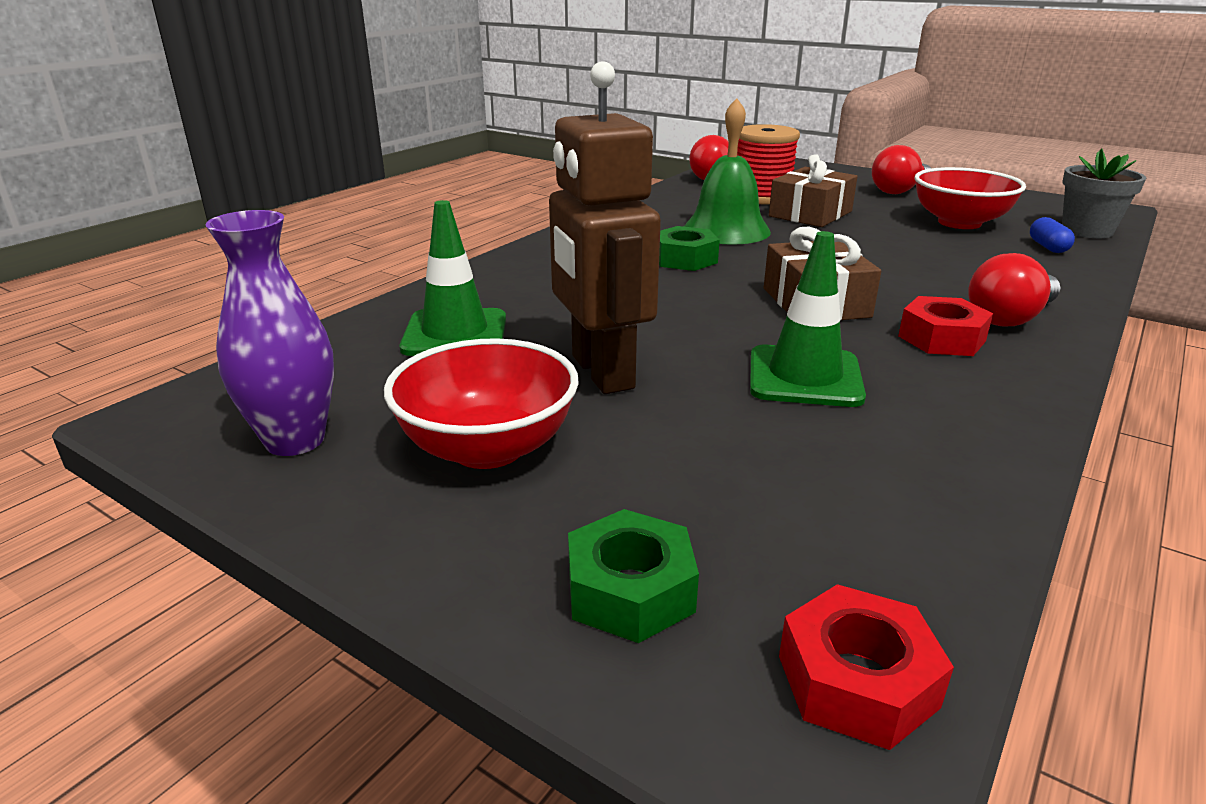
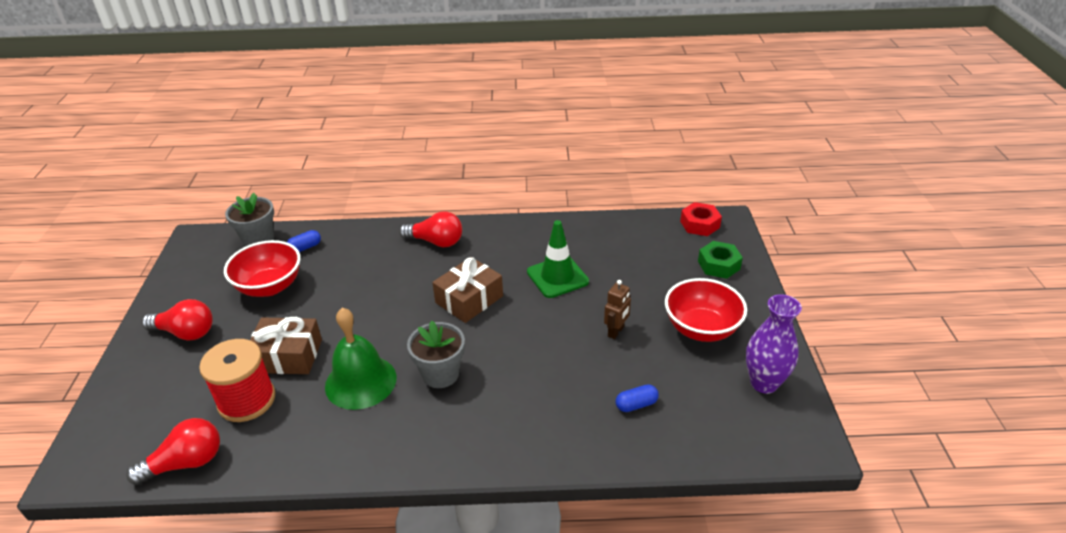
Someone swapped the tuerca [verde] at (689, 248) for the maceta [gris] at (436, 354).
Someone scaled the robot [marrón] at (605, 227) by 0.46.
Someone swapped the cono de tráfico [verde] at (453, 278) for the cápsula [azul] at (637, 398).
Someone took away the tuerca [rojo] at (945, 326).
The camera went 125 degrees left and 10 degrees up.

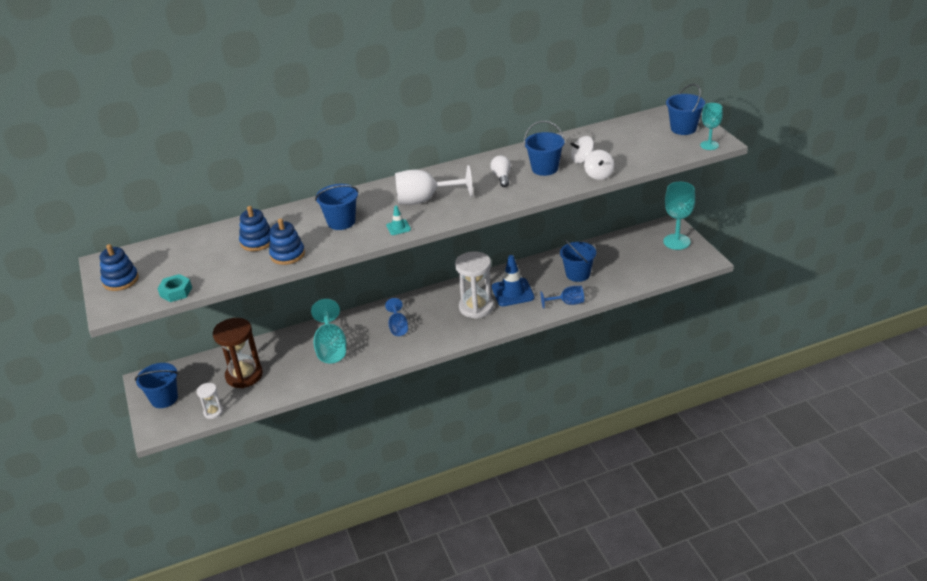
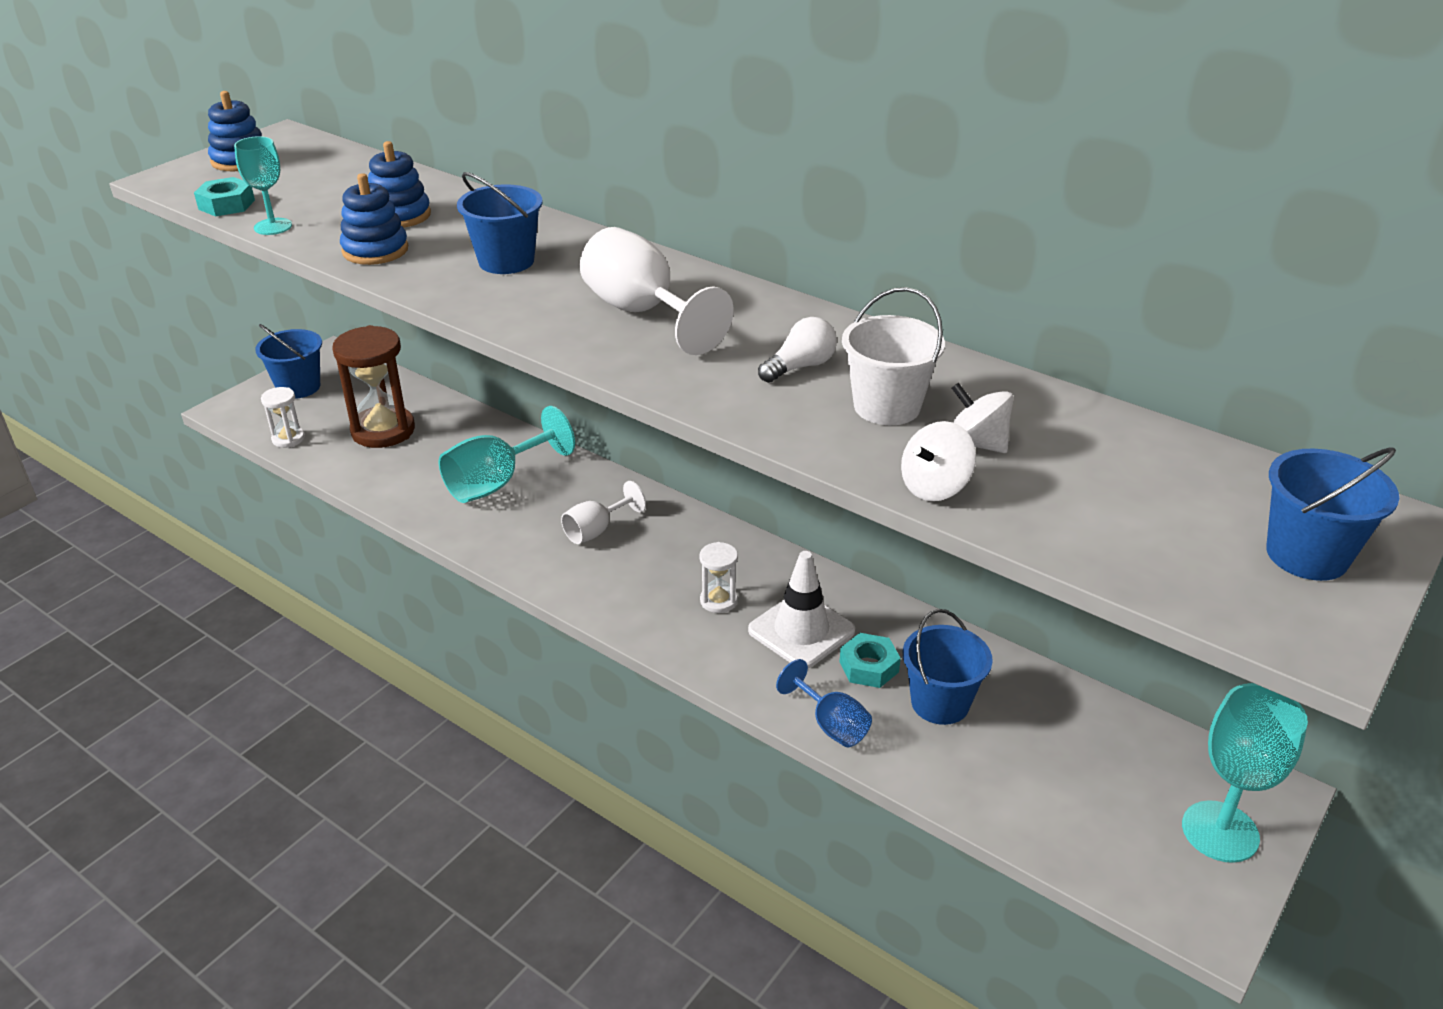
Someone carried the copa [turquesa] from (711, 126) to (263, 185).
Someone repainted the copa [azul] at (396, 317), which became the copa [blanco] at (603, 512).
Someone scaled the reloj de arena [blanco] at (474, 285) by 0.50.
Someone repainted the cono de tráfico [azul] at (513, 280), which became the cono de tráfico [blanco] at (801, 609).
Someone put down the tuerca [turquesa] at (870, 660).
Someone repainted the balde [azul] at (544, 148), which became the balde [blanco] at (893, 356).
Someone took away the cono de tráfico [turquesa] at (398, 220).
The camera went 55 degrees right and 0 degrees up.

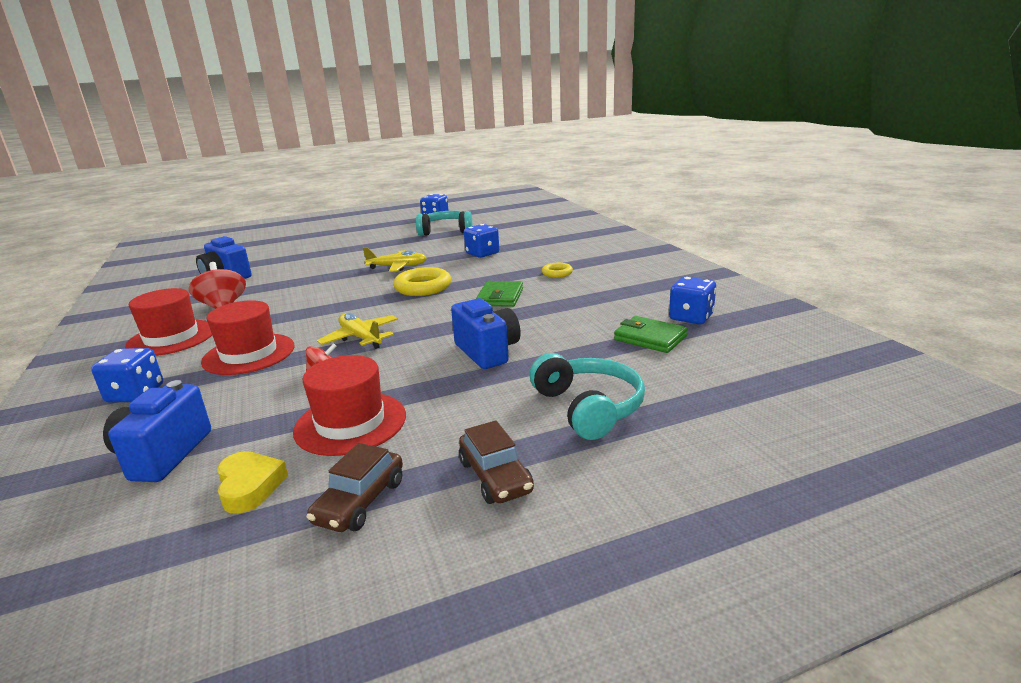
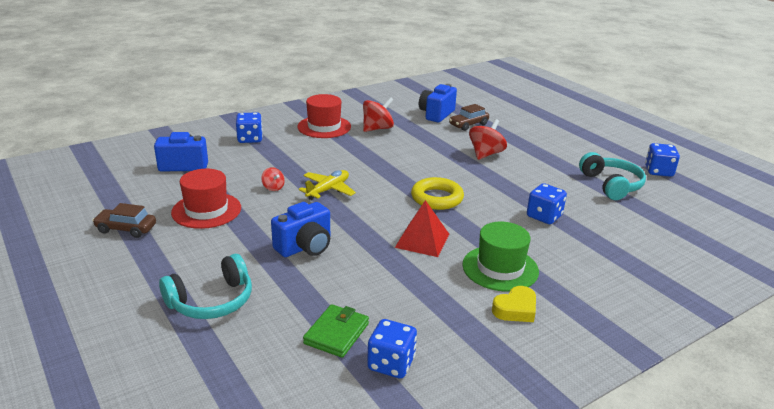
Someone swapped the cartera [verde] at (499, 294) for the pirámide [rojo] at (422, 228).
Someone carried the coche [marrón] from (496, 462) to (469, 117).
Someone swapped the anillo [amarillo] at (557, 270) for the sombrero [verde] at (500, 257).
Someone put down the peonza [rojo] at (488, 139).
Someone carried the corazón [amarillo] from (252, 482) to (514, 304).
Someone took away the sombrero [rojo] at (247, 337).
Someone took away the avión [amarillo] at (394, 259).
The camera went 75 degrees right and 5 degrees up.

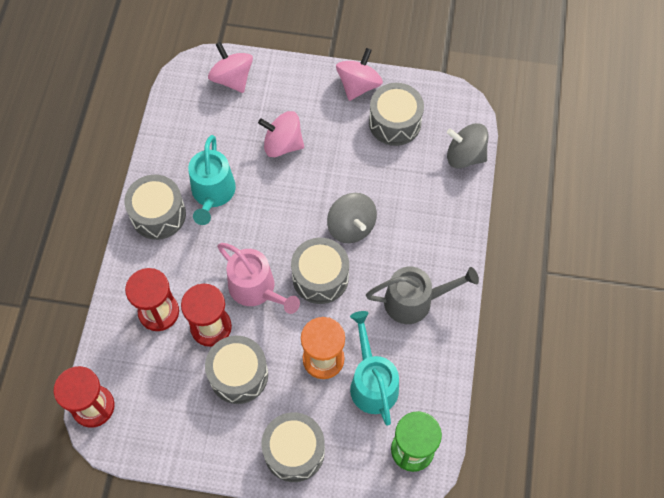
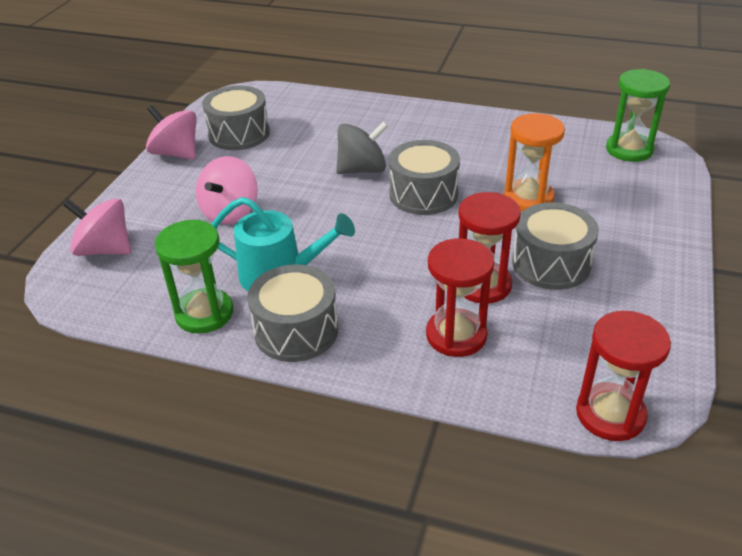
Someone rotated the peonza [rosa] at (230, 67) by 45 degrees clockwise.
Someone put down the reloj de arena [verde] at (194, 276).
Someone took away the regadera [rosa] at (258, 278).
Someone took away the tambor [gris] at (293, 447).
Someone took away the regadera [turquesa] at (374, 368).
Someone took away the regadera [gris] at (422, 295).
Someone took away the peonza [gris] at (467, 146).
The camera went 80 degrees left and 25 degrees down.

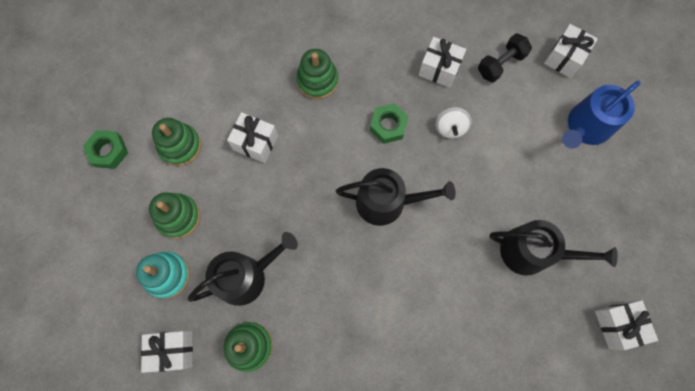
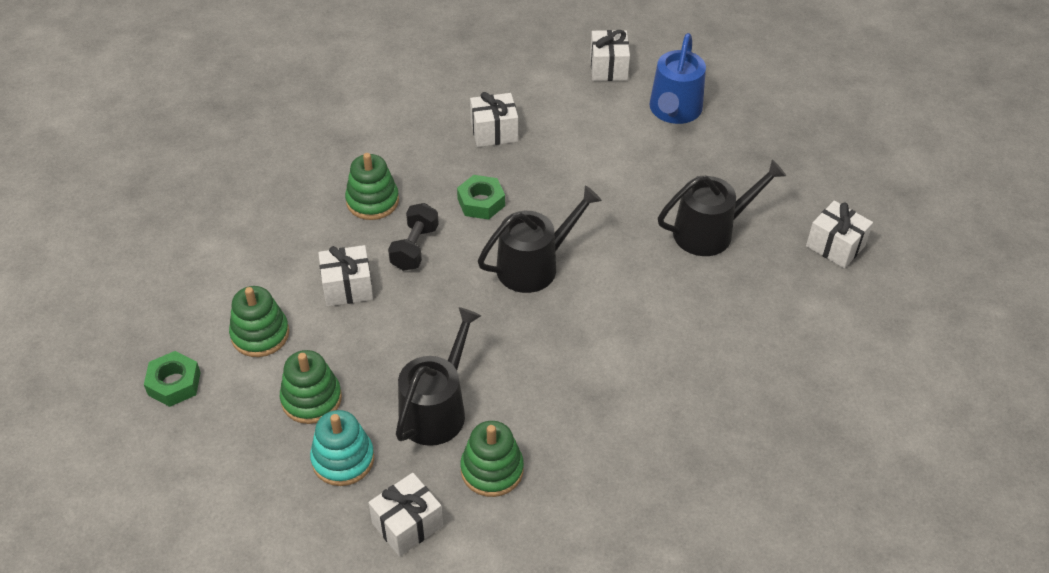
Someone carried the mancuerna [negro] from (505, 58) to (413, 237).
Someone took away the peonza [blanco] at (454, 123).
The camera went 35 degrees left and 25 degrees down.

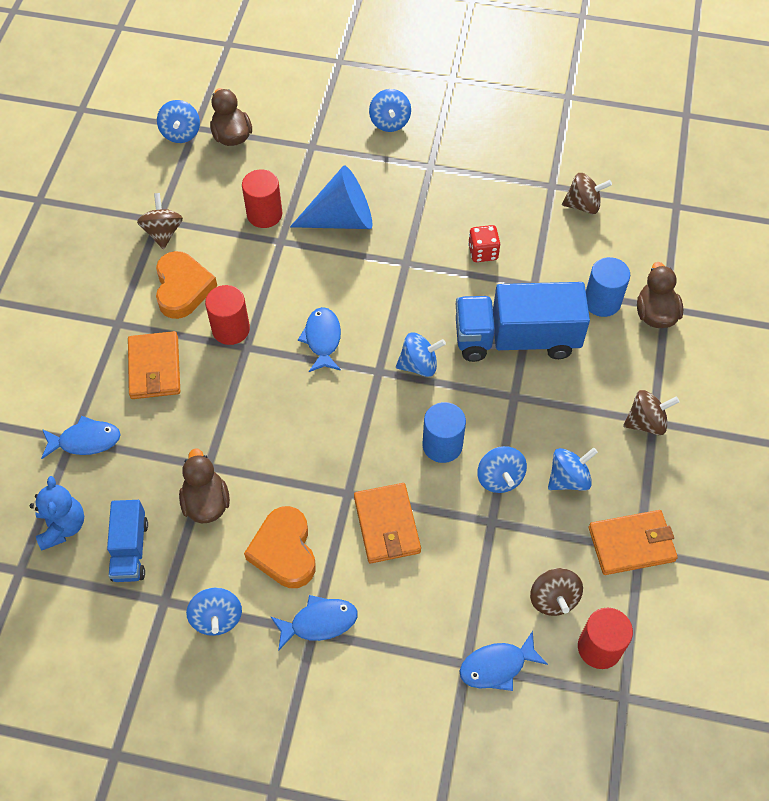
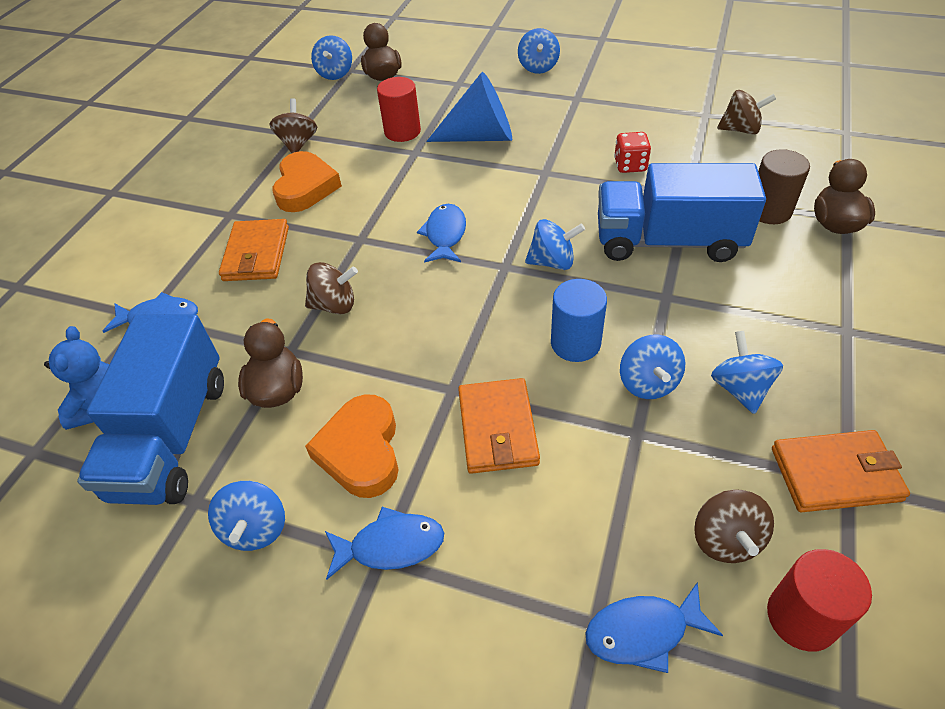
Someone scaled the camión [azul] at (127, 541) by 1.82.
Someone carried the peonza [marrón] from (651, 412) to (331, 288).
Someone rotated the peonza [azul] at (573, 468) by 75 degrees counterclockwise.
Someone repainted the cilindro [azul] at (608, 287), which became the cilindro [marrón] at (784, 186).
Someone took away the cilindro [rojo] at (227, 315).
The camera went 10 degrees right and 10 degrees down.

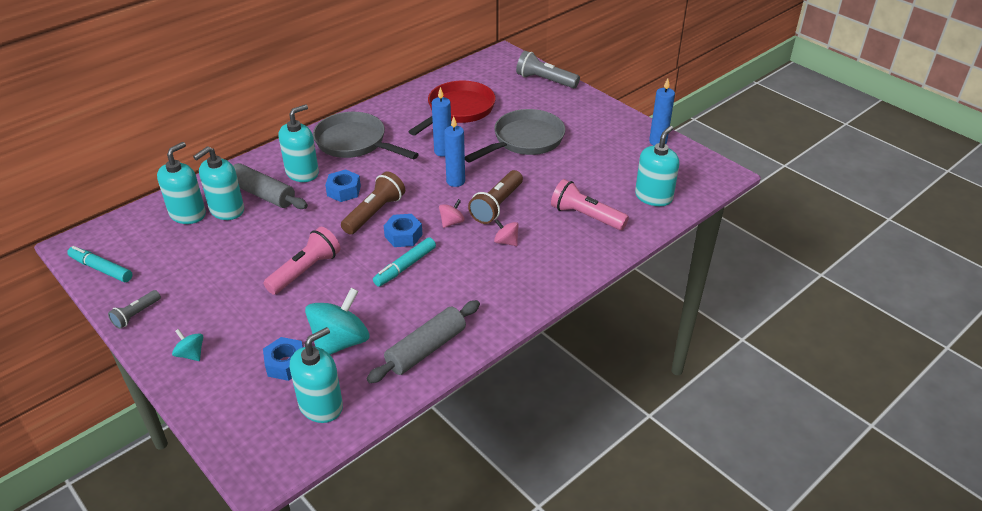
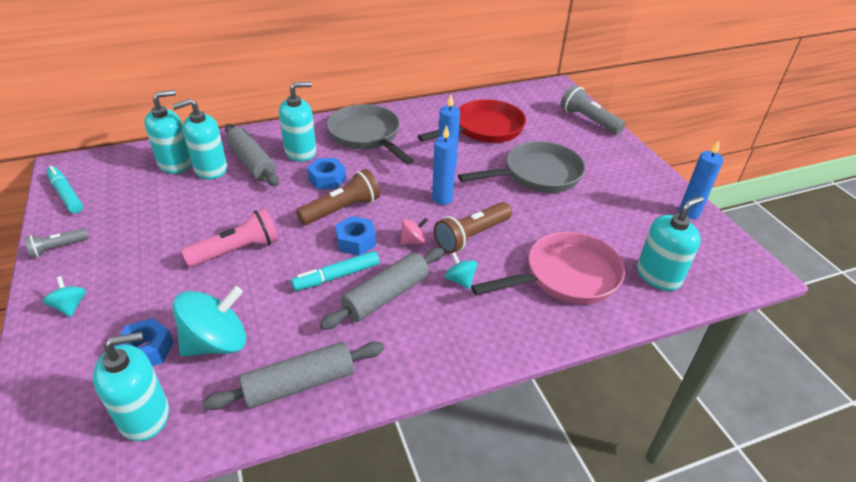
Someone put down the rodillo [gris] at (382, 289).
Someone repainted the peonza [rosa] at (506, 232), which became the peonza [turquesa] at (461, 270).
Someone swapped the lámpara de mano [rosa] at (590, 204) for the sartén [rosa] at (548, 268).
The camera went 20 degrees right and 0 degrees up.

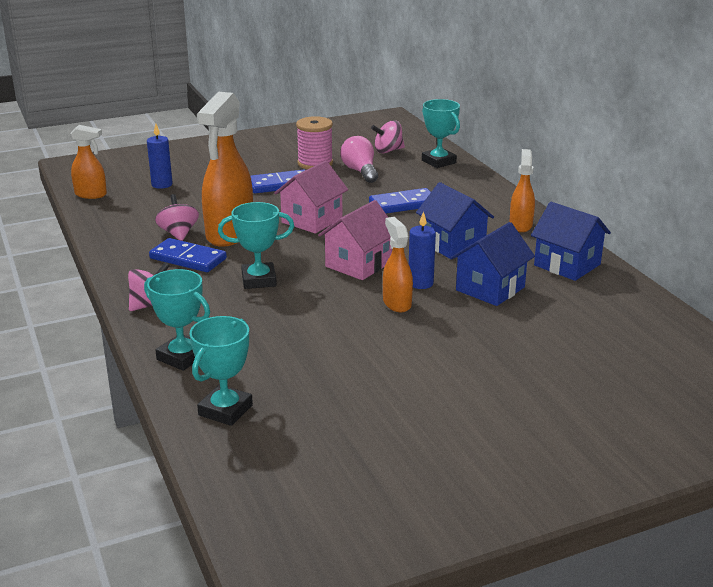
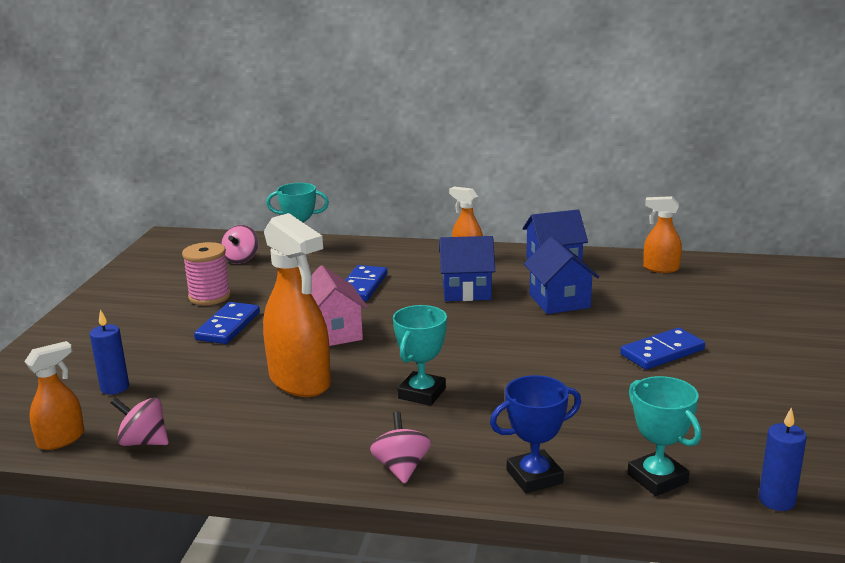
Someone carried the peonza [rosa] from (177, 217) to (140, 421).
Someone repainted the trofeo [turquesa] at (177, 320), which became the trofeo [azul] at (535, 434).
Someone carried the ficha de dominó [azul] from (188, 255) to (662, 349).
Someone carried the pulverizador [naranja] from (398, 264) to (662, 234).
Someone carried the vela [azul] from (422, 250) to (783, 459).
Someone took away the casa [rosa] at (355, 240).
Someone took away the bombilla [rosa] at (359, 159).
The camera went 55 degrees left and 5 degrees down.

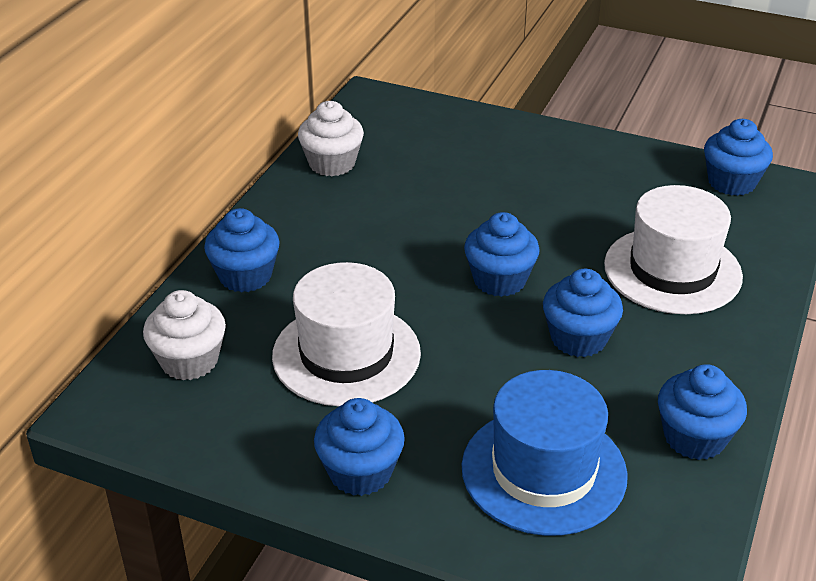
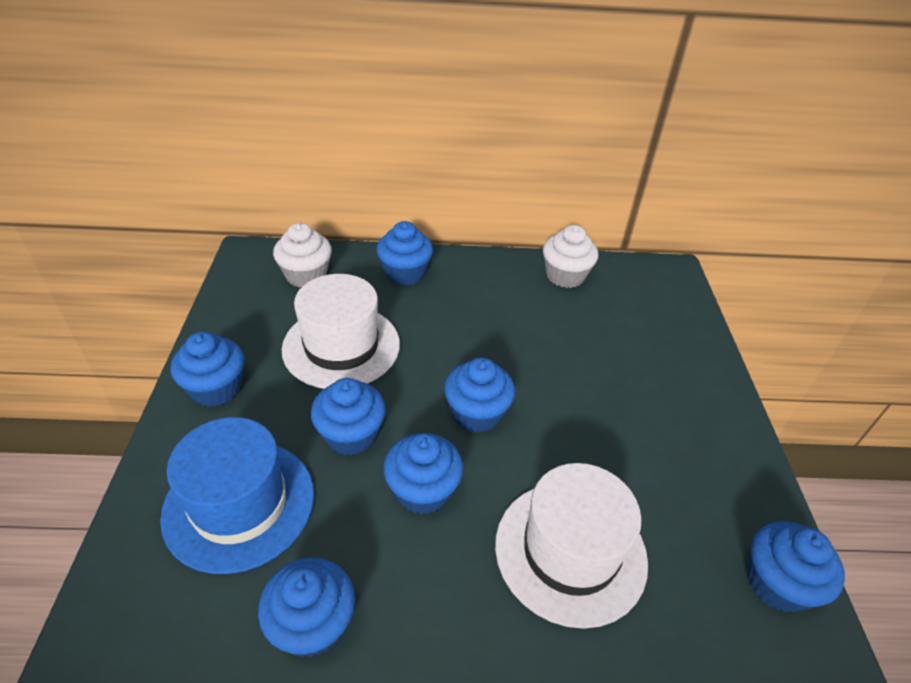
Someone put down the magdalena [azul] at (348, 416).
The camera went 65 degrees right and 5 degrees up.

